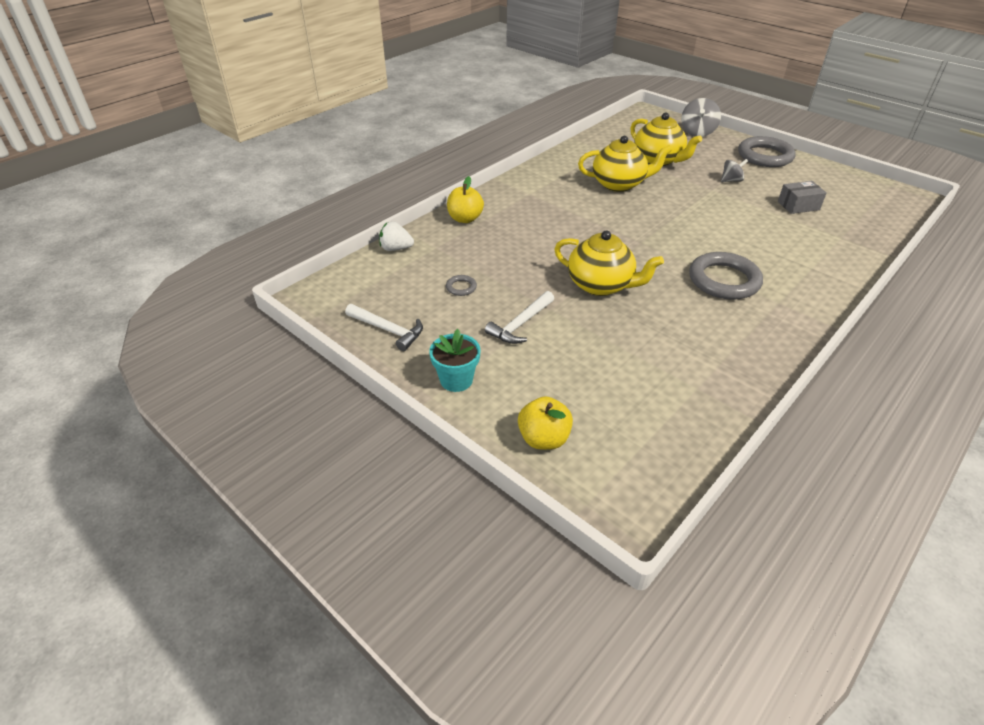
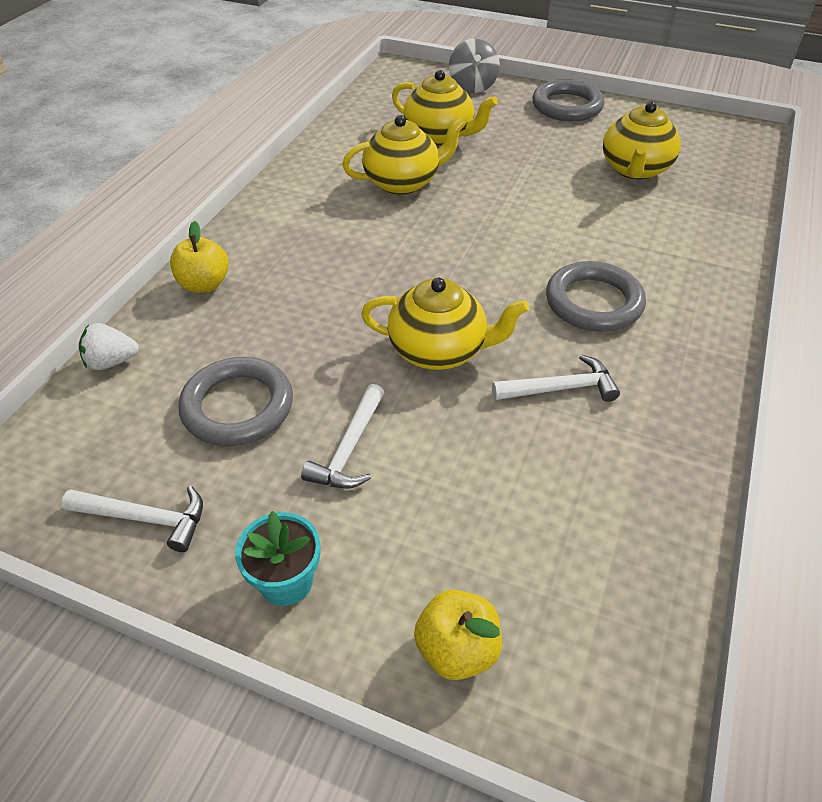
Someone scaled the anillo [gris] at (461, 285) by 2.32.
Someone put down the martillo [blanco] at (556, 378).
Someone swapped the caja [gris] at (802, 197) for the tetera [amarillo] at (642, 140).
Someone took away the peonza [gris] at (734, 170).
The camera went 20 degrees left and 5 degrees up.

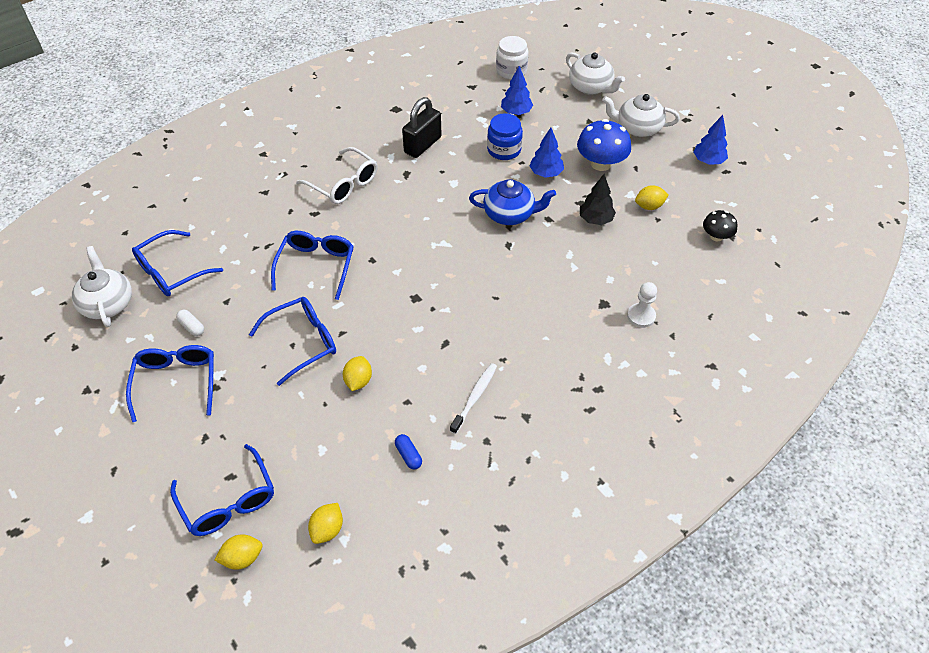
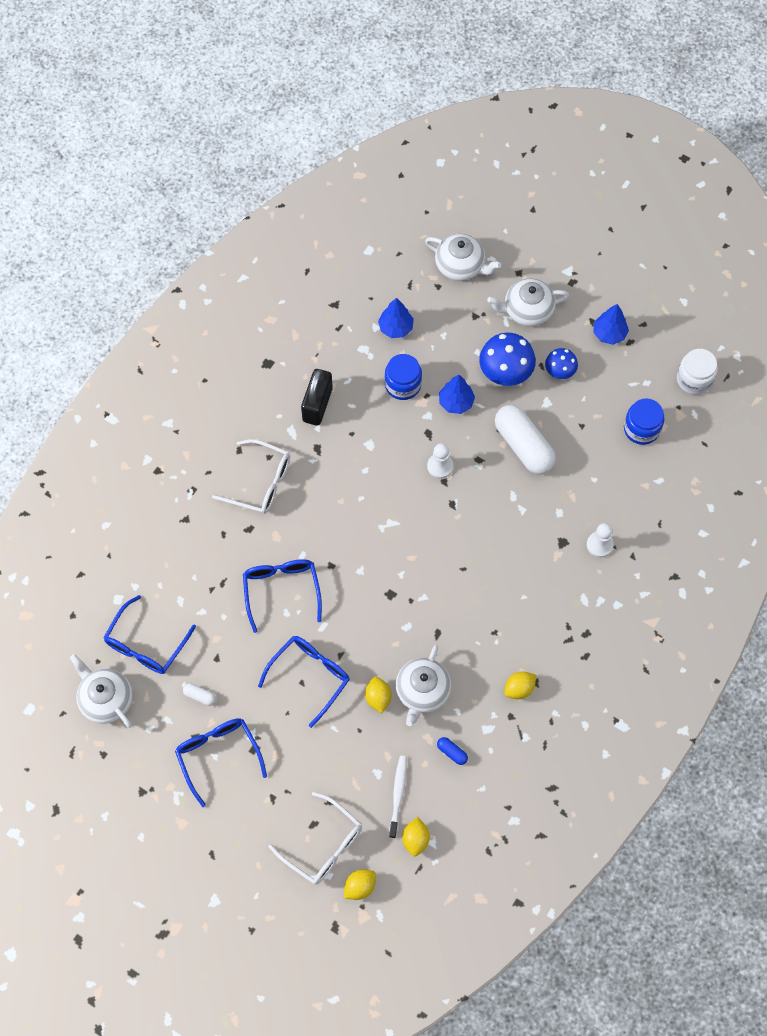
Someone repainted the gafas [azul] at (222, 490), which became the gafas [blanco] at (315, 838).
Someone carried the cepillo de dientes [blanco] from (473, 398) to (398, 797).
Someone put down the tetera [blanco] at (423, 685).
Someone swapped the tetera [azul] at (512, 202) for the peón [blanco] at (440, 461).
Someone swapped the árbol [negro] at (598, 199) for the cápsula [blanco] at (525, 440).
Someone carried the limón [amarillo] from (651, 197) to (520, 685).
Someone put down the seta [azul] at (561, 363).
Someone swapped the seta [negro] at (720, 225) for the tarro [azul] at (644, 421).
Someone carried the tarro [blanco] from (512, 57) to (697, 372).
The camera went 20 degrees left and 15 degrees up.

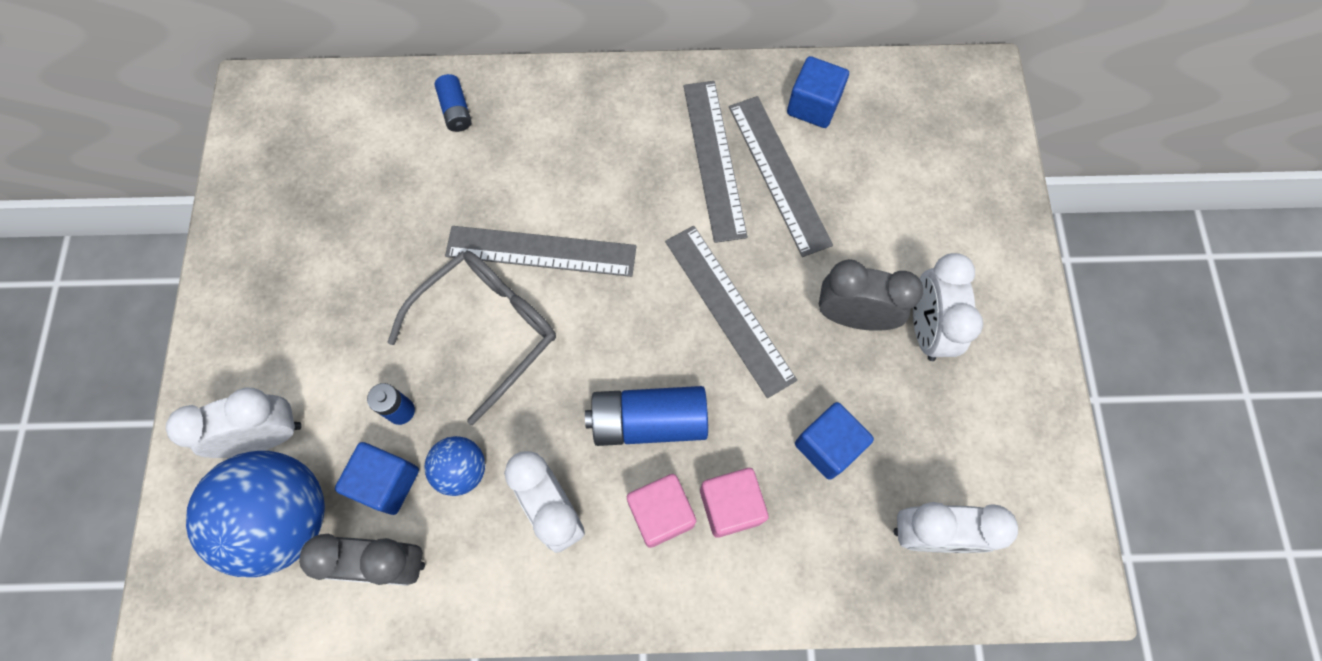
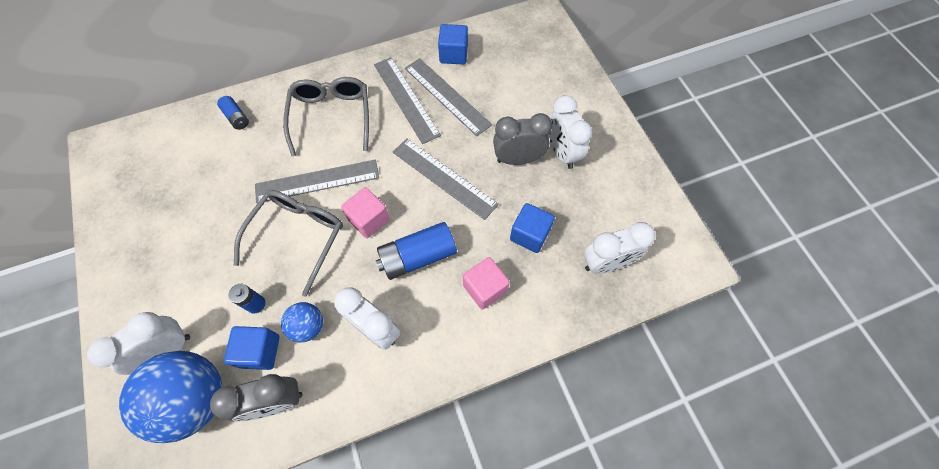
Someone put down the gafas [gris] at (326, 116).
Someone carried the cubo [rosa] from (661, 511) to (365, 212).
The camera went 20 degrees left and 5 degrees down.

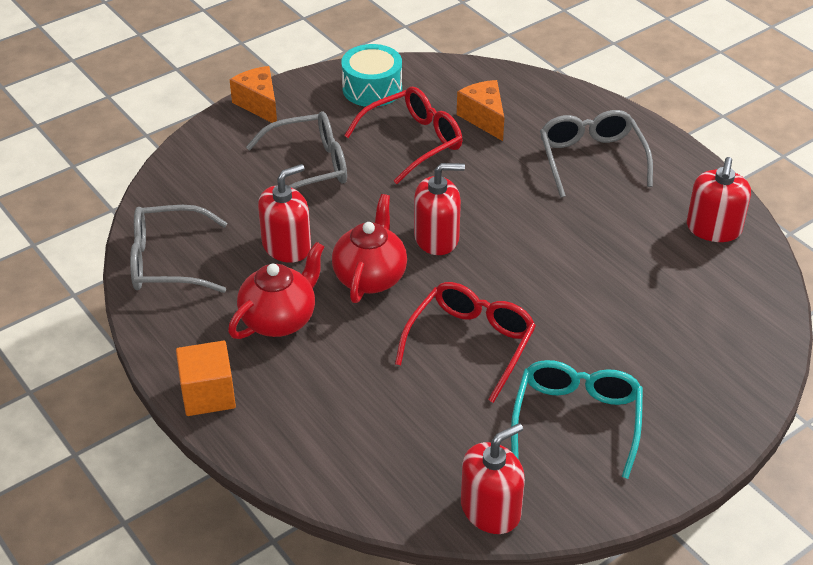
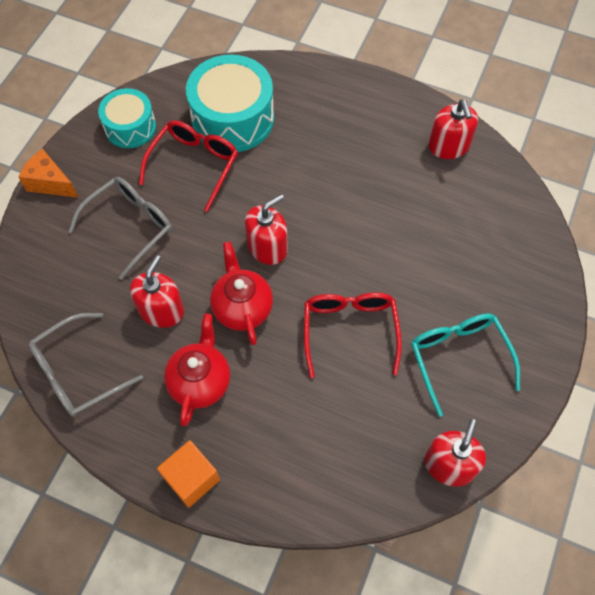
Someone swapped the queso [naranja] at (480, 110) for the tambor [turquesa] at (230, 103).
Someone took away the gafas [gris] at (596, 154).
The camera went 30 degrees left and 20 degrees up.

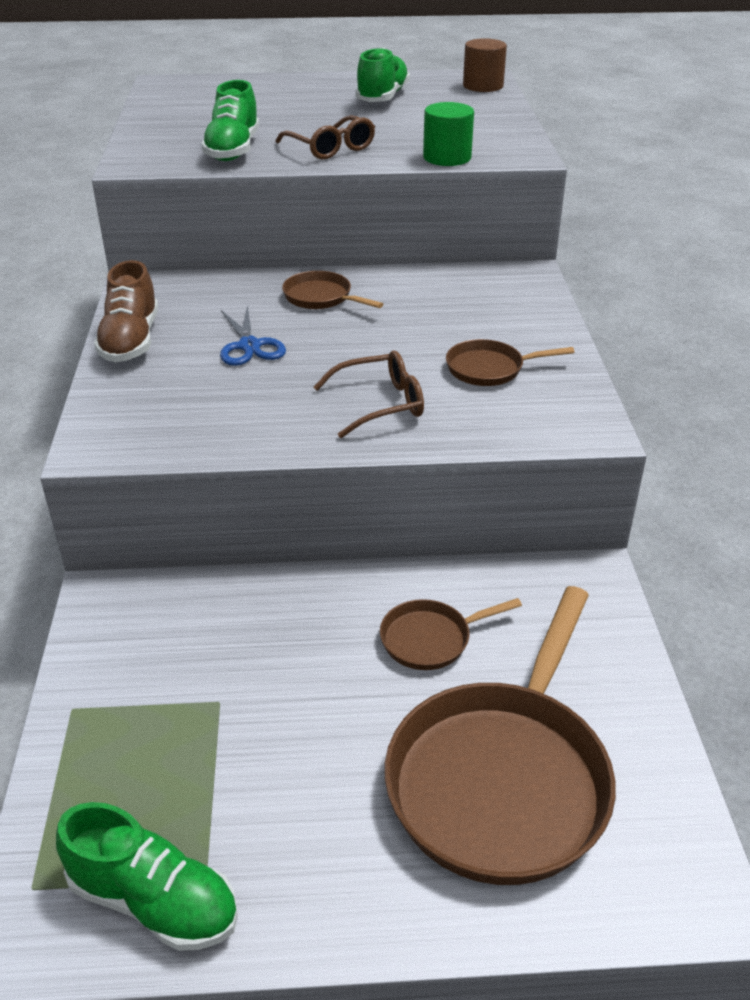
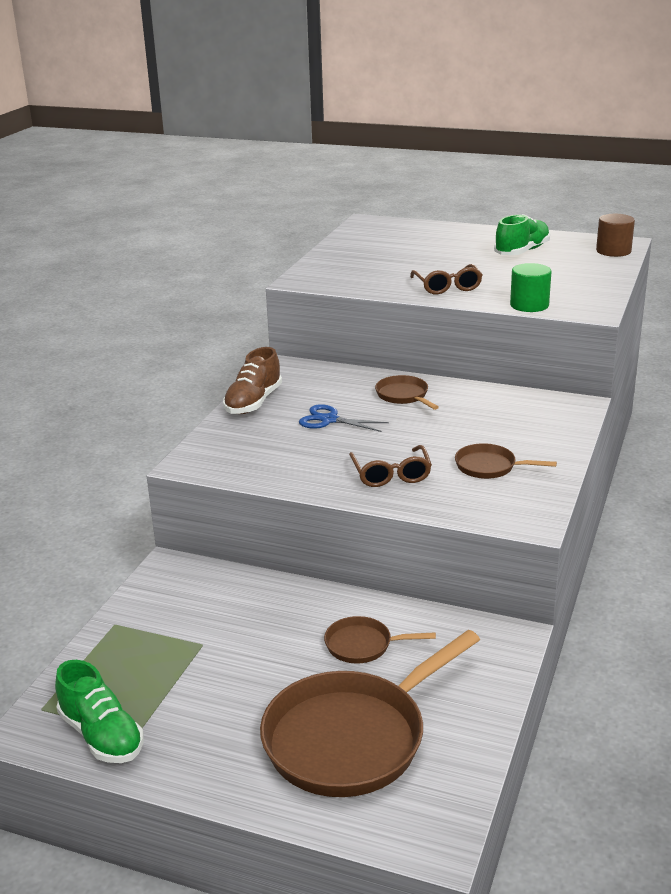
Someone rotated the tijeras [azul] at (253, 335) by 105 degrees clockwise.
Someone rotated the gafas [marrón] at (368, 394) by 75 degrees clockwise.
Someone took away the zapato [verde] at (230, 120).
The camera went 25 degrees right and 10 degrees down.

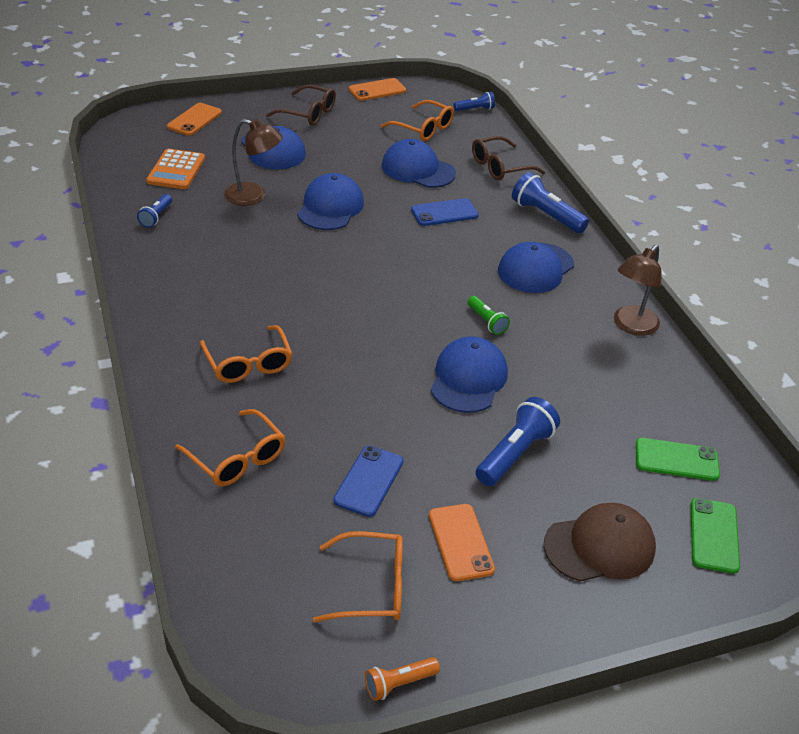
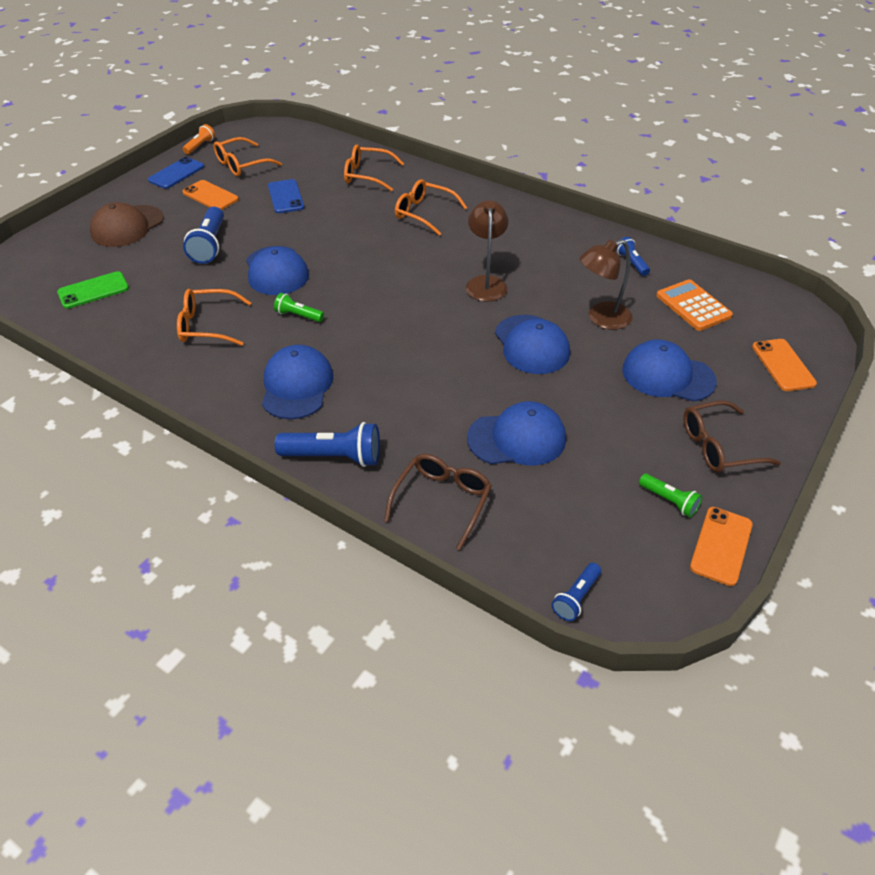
Someone carried the móvil [azul] from (445, 212) to (176, 173).
Someone carried the gafas [naranja] from (417, 120) to (214, 317).
Someone carried the lámpara [marrón] from (638, 290) to (487, 251).
Someone put down the lámpara de mano [verde] at (670, 495).
Someone took away the móvil [verde] at (715, 536).
The camera went 145 degrees right and 5 degrees up.

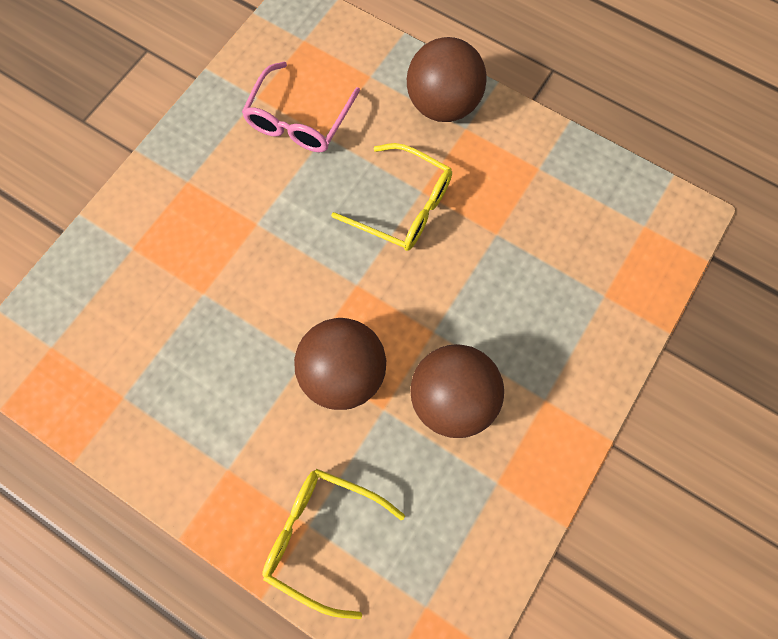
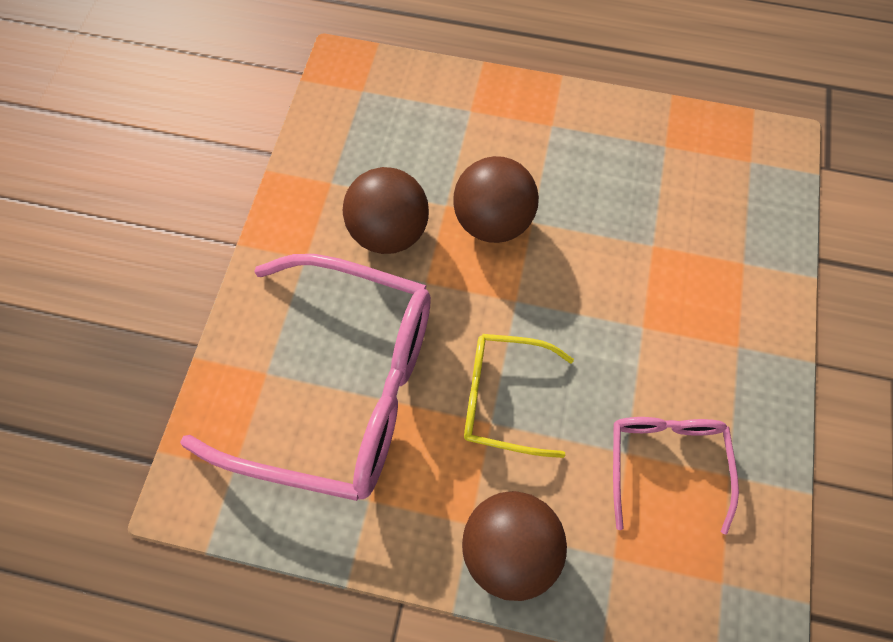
Someone put down the gafas [rosa] at (305, 377).
Someone took away the gafas [amarillo] at (333, 544).
The camera went 160 degrees right and 5 degrees down.

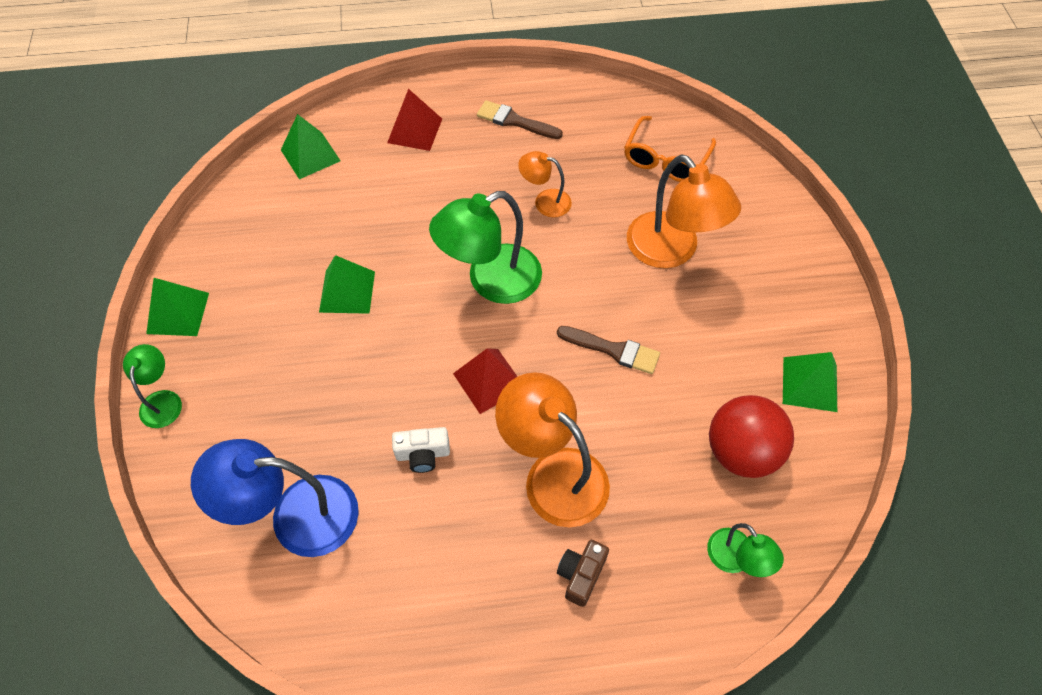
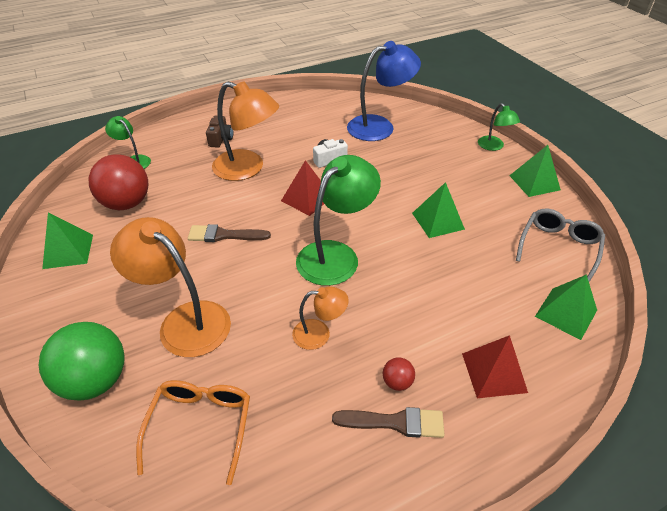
Someone put down the pelota [verde] at (82, 361).
Someone put down the pelota [rojo] at (399, 374).
Someone put down the gafas [gris] at (560, 245).
The camera went 160 degrees right and 15 degrees down.

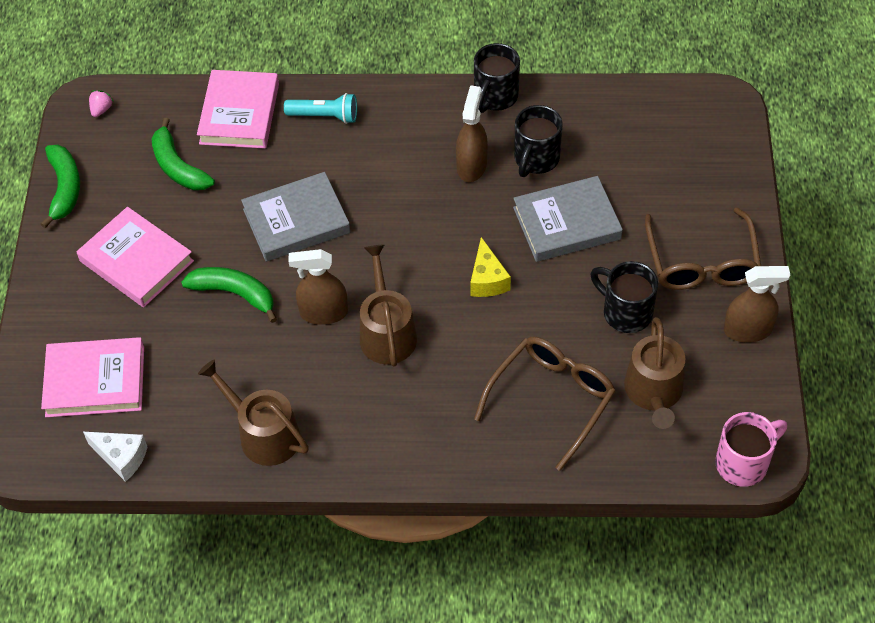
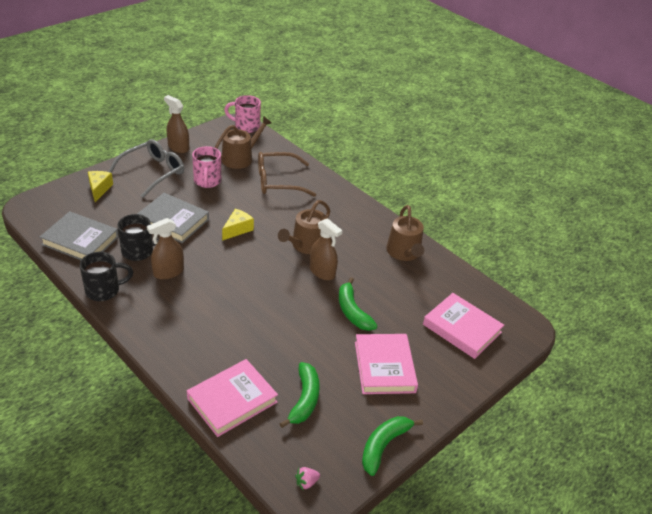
Someone carried the libro [gris] from (295, 217) to (79, 235).
Someone put down the queso [amarillo] at (100, 186).
Someone repainted the gafas [marrón] at (703, 249), which became the gafas [gris] at (146, 168).
Someone repainted the taza [negro] at (624, 297), which became the taza [rosa] at (206, 167).
Someone took away the queso [blanco] at (115, 457).
Someone took away the lámpara de mano [turquesa] at (320, 108).
The camera went 140 degrees left and 15 degrees down.

